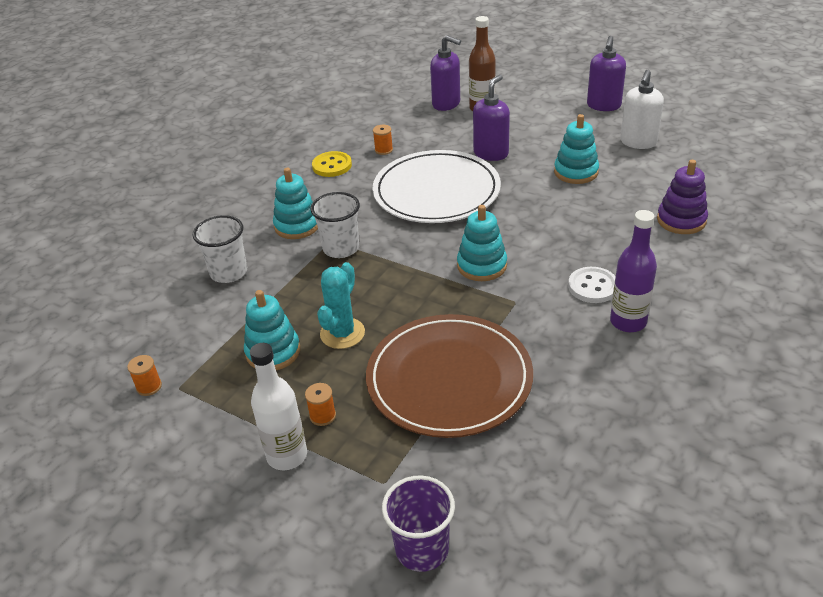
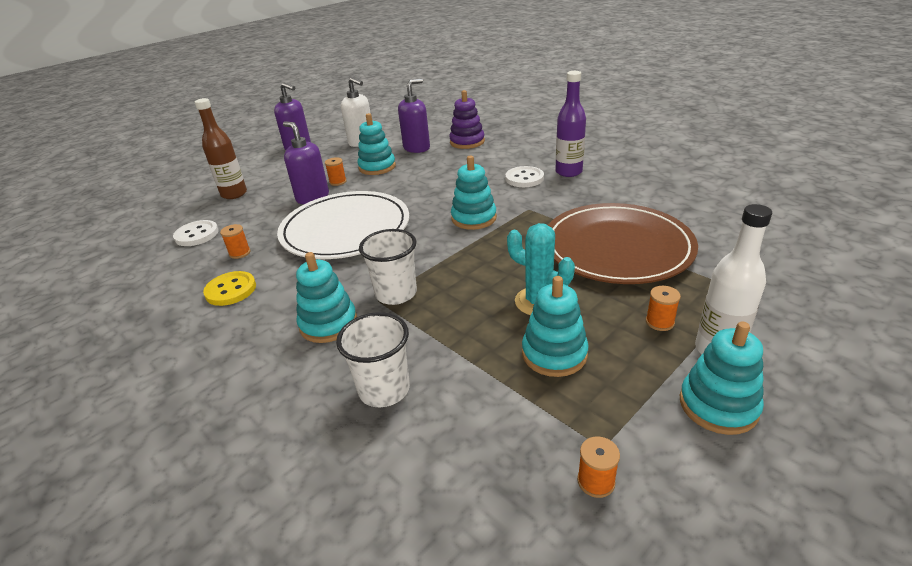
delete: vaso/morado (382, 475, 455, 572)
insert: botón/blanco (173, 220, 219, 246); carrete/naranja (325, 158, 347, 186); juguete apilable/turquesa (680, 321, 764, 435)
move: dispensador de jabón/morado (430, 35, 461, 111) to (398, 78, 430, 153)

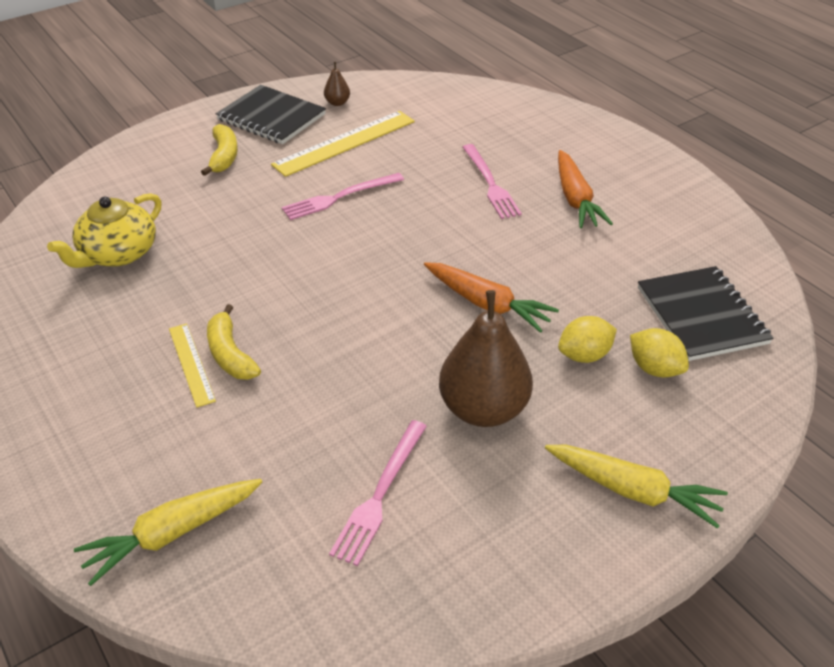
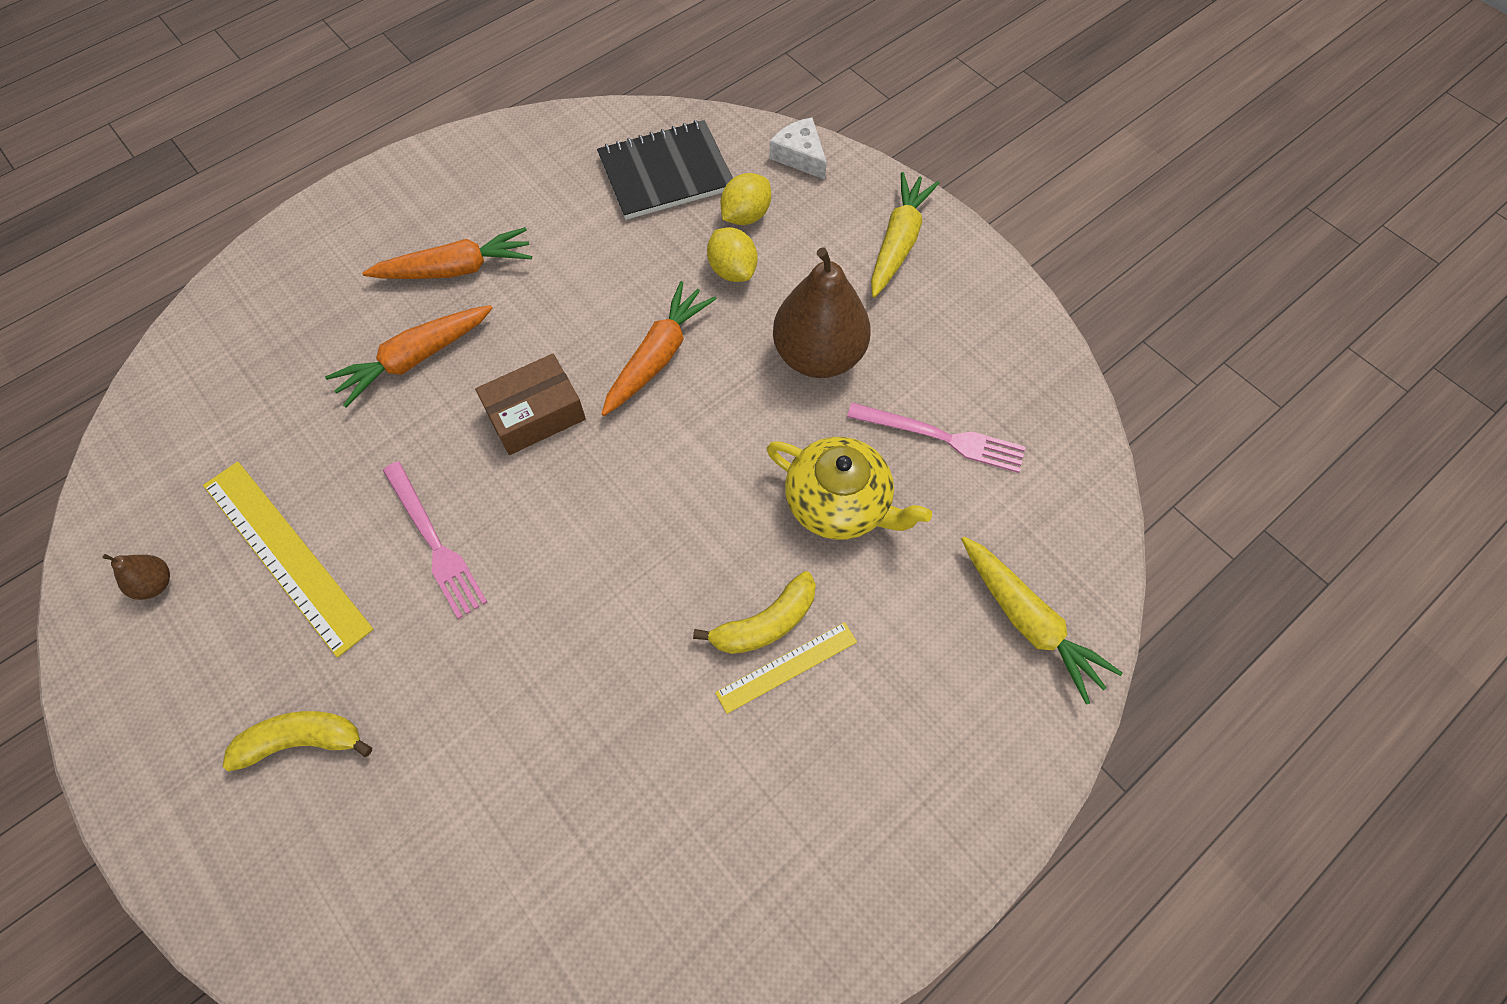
delete: cuaderno/negro (216, 85, 326, 144)
insert: caja/marrón (475, 354, 586, 455); queso/blanco (770, 117, 827, 180)
move: tetera/amarillo (47, 193, 162, 268) to (767, 437, 932, 540)
replace: tenedor/rosa (463, 144, 522, 219) to zanahoria/naranja (325, 305, 493, 407)

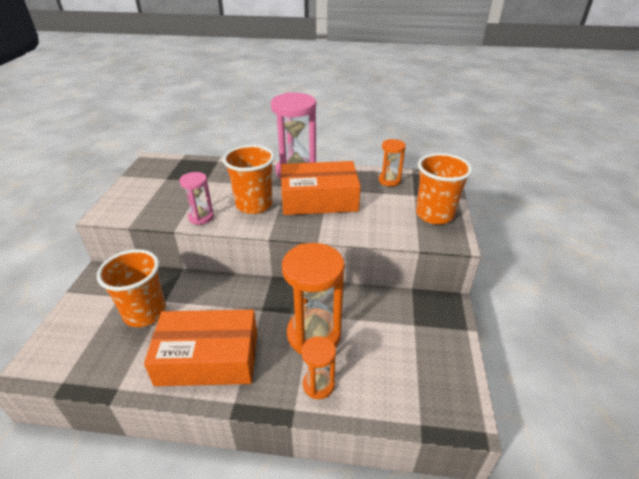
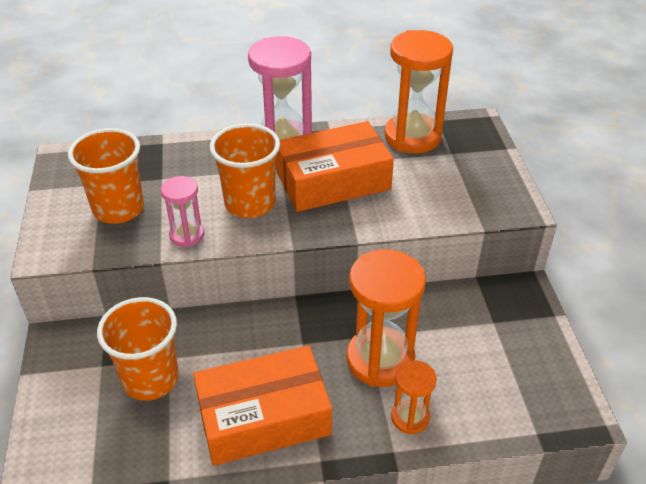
move: vaso/naranja (416, 153, 473, 224) to (68, 128, 144, 224)
resize: reloj de arena/naranja (379, 139, 406, 186) = (385, 30, 453, 153) x1.89

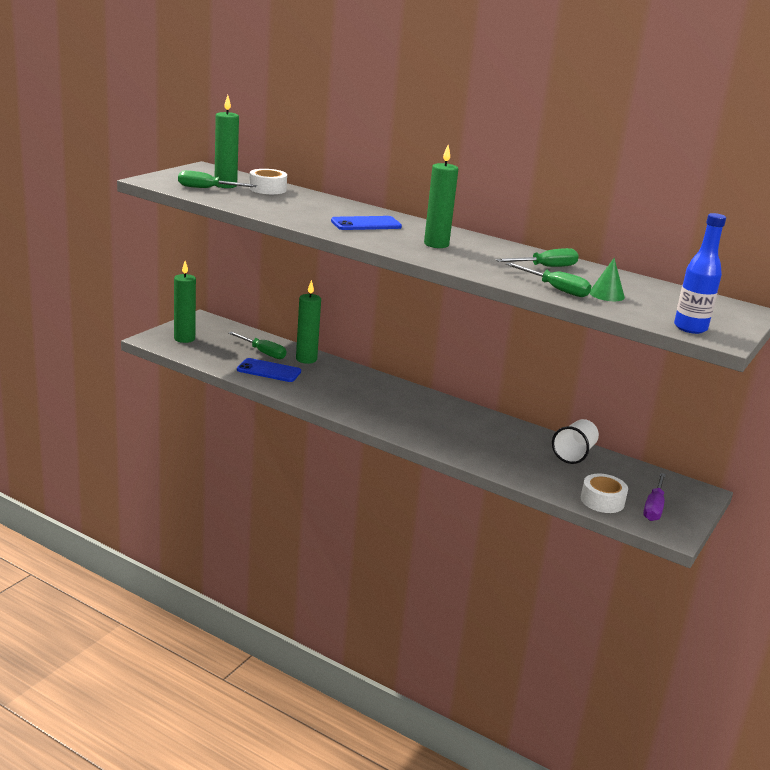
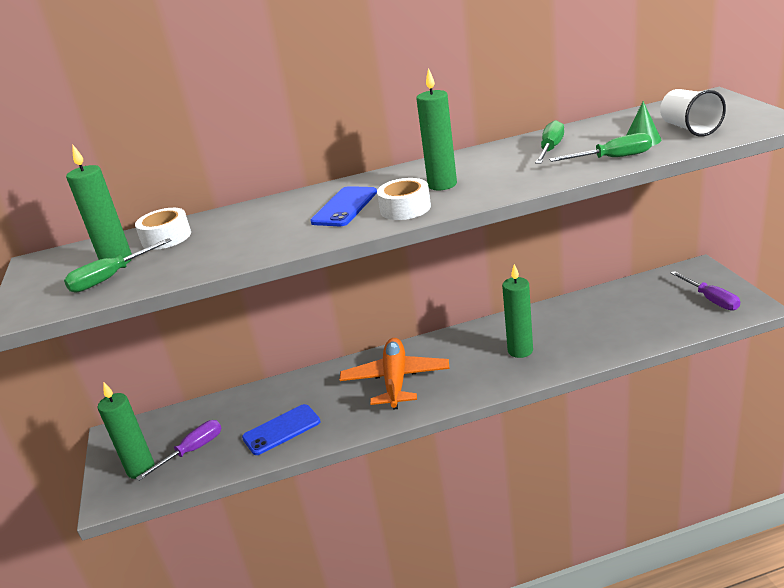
delete: destornillador/verde (229, 332, 286, 359); botella/azul (674, 213, 726, 334)
insert: destornillador/morado (136, 420, 221, 481); avión/naranja (340, 338, 450, 410)
move: vela/verde (296, 280, 321, 364) to (502, 264, 533, 358); vaso/blanco (552, 419, 599, 464) to (660, 89, 726, 137); cinta adhesiva/blanco (581, 474, 628, 513) to (377, 178, 431, 220)

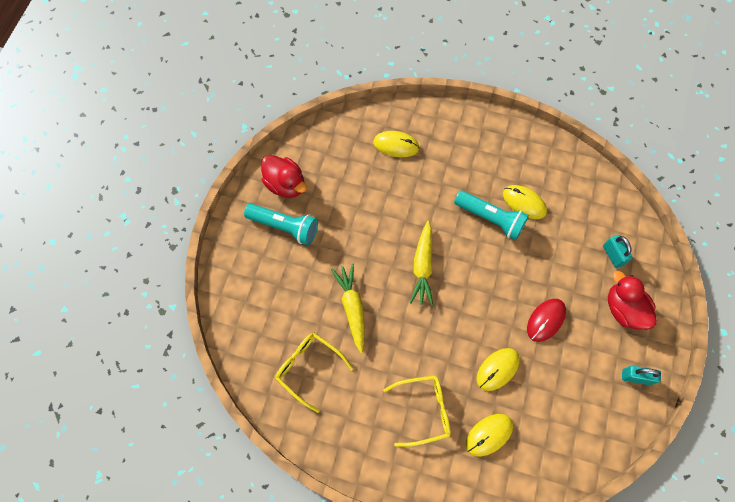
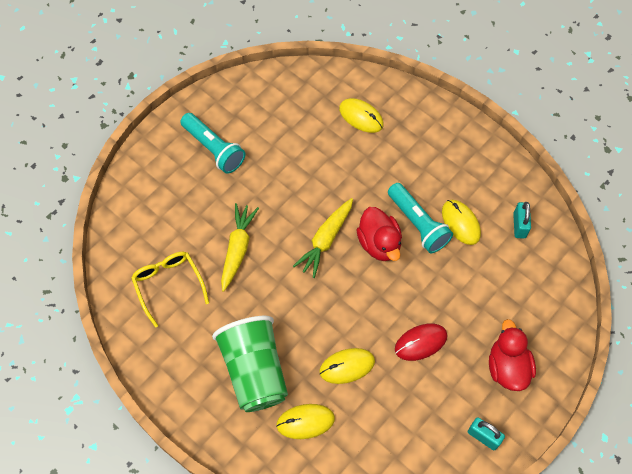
move: pato/rojo (261, 155, 307, 198) to (356, 207, 402, 261); candado/turquesa (603, 235, 633, 268) to (513, 202, 531, 238)
replace: gafas/amarillo (383, 375, 451, 447) to vaso/verde (212, 316, 288, 412)

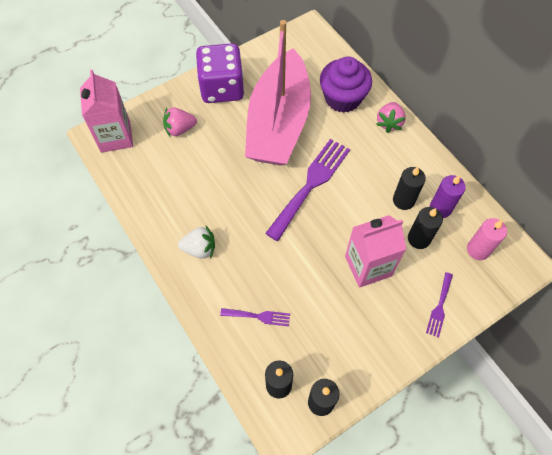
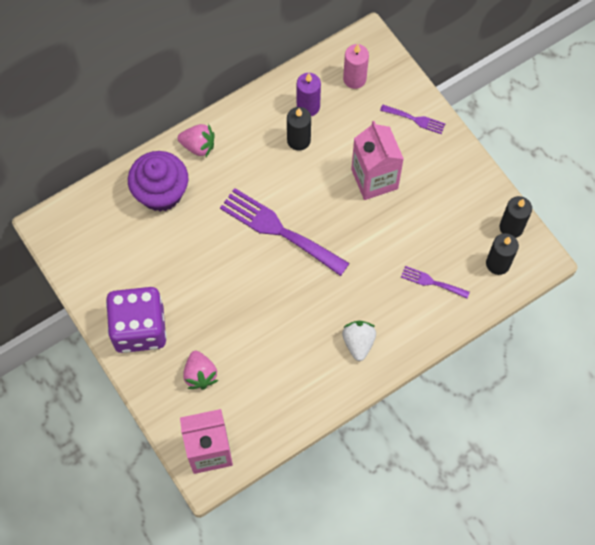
delete: barco/rosa (245, 20, 311, 166); vela/negro (408, 207, 443, 249)
rotate: tenedor/morado (220, 308, 290, 326) = (401, 266, 470, 298) 75 degrees counterclockwise

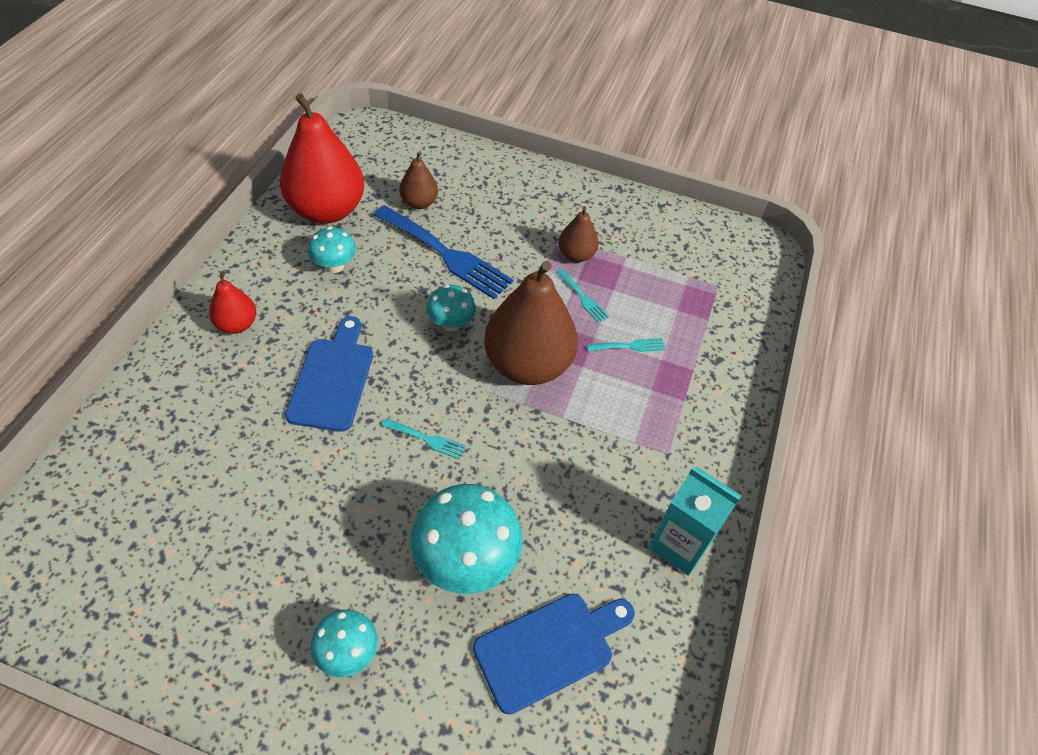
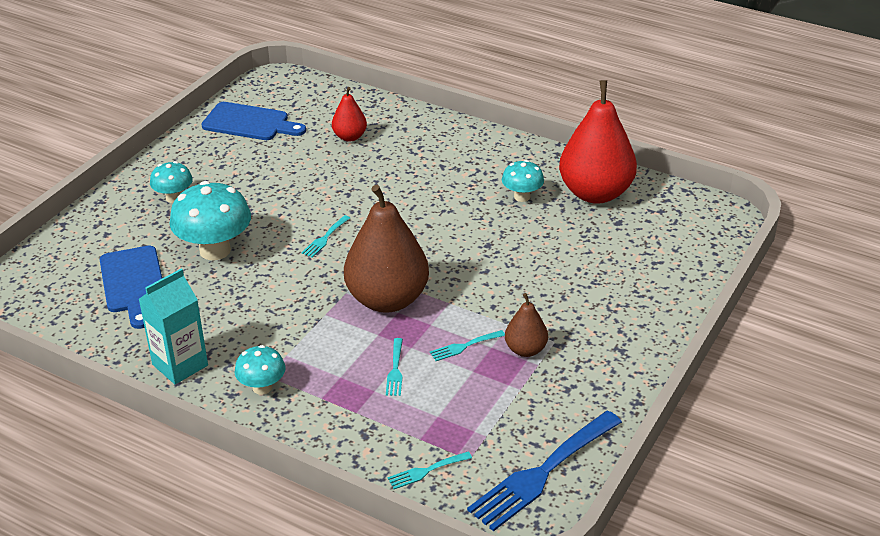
delete: pera/marrón (399, 151, 438, 209)
insert: tenedor/turquesa (388, 452, 472, 489)
move: pera/rojo (209, 271, 256, 334) to (332, 87, 367, 142); tabla de cortar/azul (285, 316, 373, 432) to (202, 102, 306, 140); tenedor/azul (373, 205, 513, 299) to (467, 411, 622, 532); seta/turquesa (427, 285, 476, 331) to (234, 345, 285, 395)

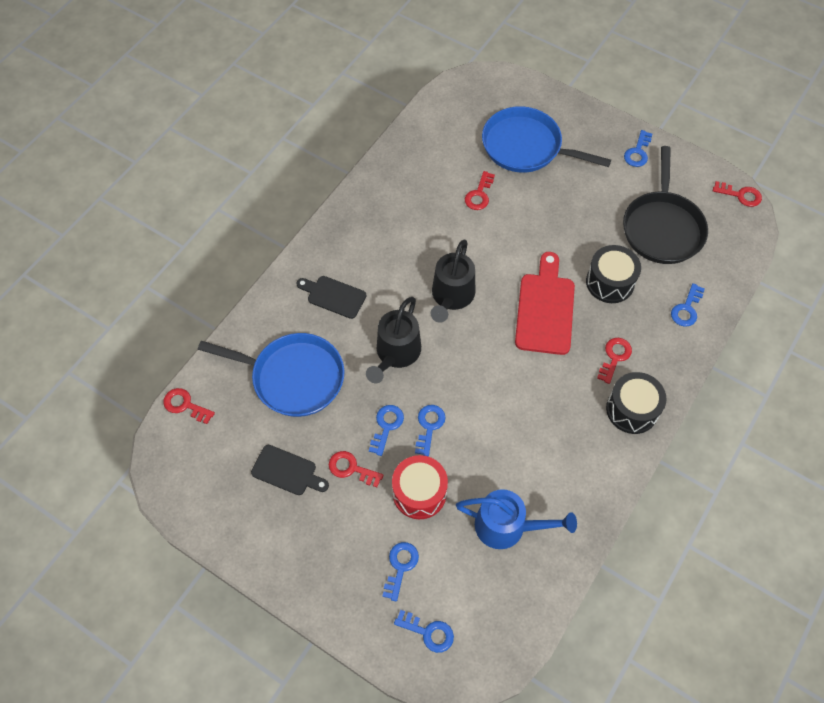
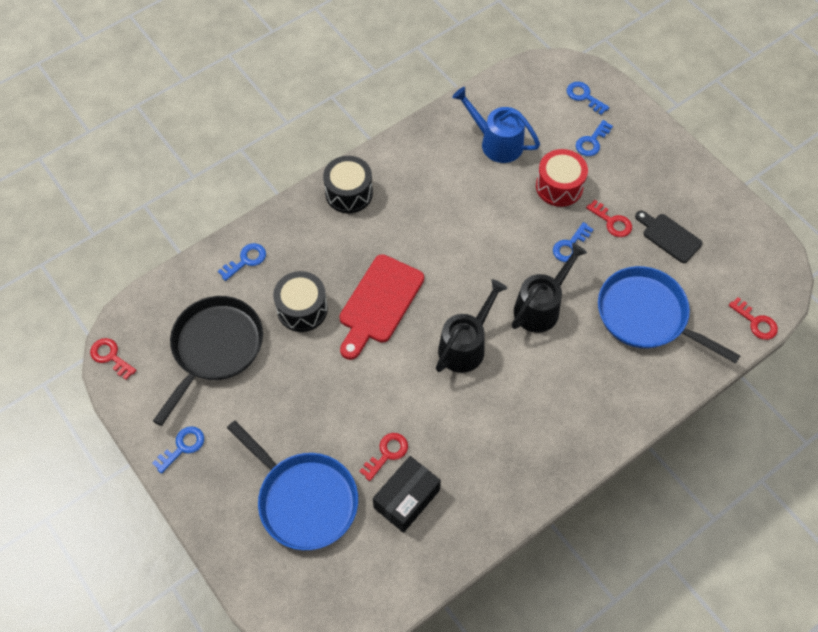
delete: tabla de cortar/negro (296, 276, 366, 319); llave/azul (415, 405, 445, 456); llave/rojo (597, 338, 632, 384)
insert: caja/negro (373, 456, 441, 533)

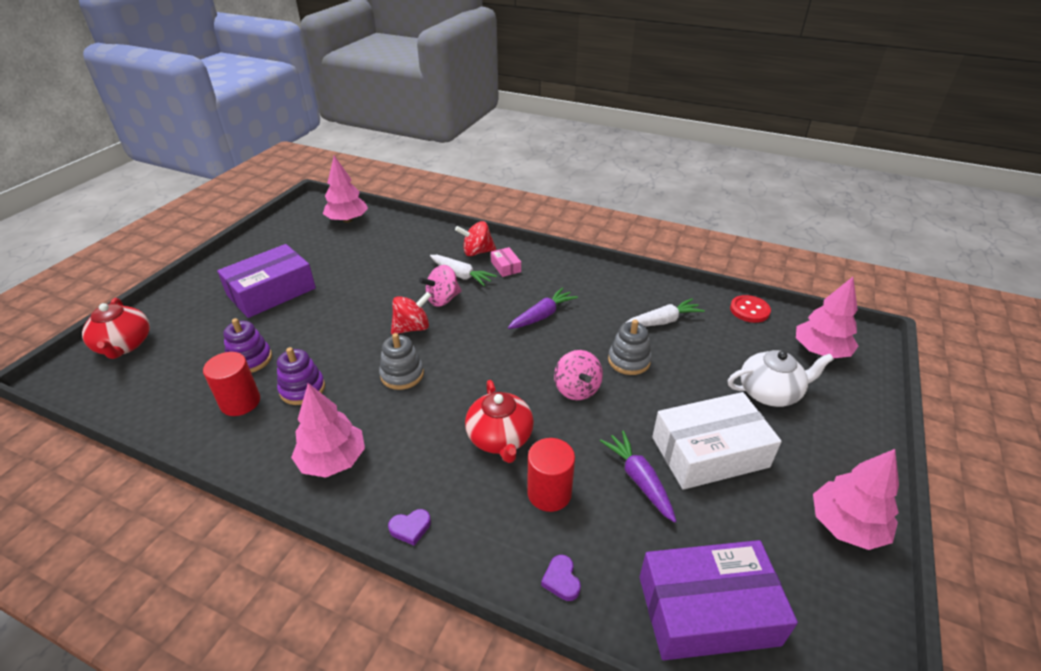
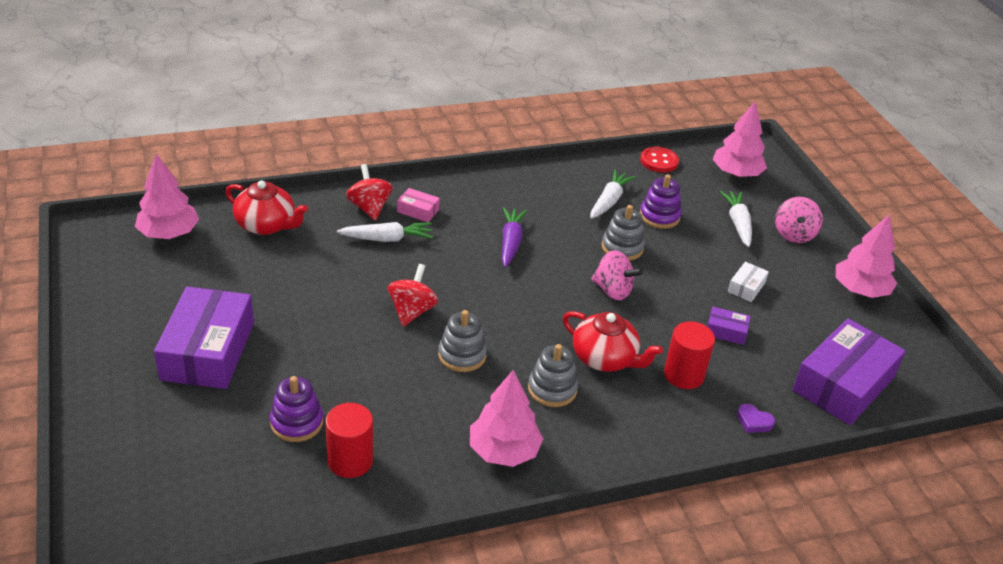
delete: corazón/morado (388, 509, 431, 546)
insert: juguete apilable/gris (528, 344, 578, 407)
move: tetera/rojo (82, 298, 150, 359) to (225, 180, 308, 235); juguete apilable/morado (277, 347, 325, 405) to (640, 174, 682, 229); peonza/rosa (419, 265, 462, 307) to (775, 197, 823, 243)
replace: zanahoria/morado (600, 431, 676, 523) to caja/morado (707, 307, 751, 345); tetera/blanco (728, 350, 834, 407) to zanahoria/blanco (720, 191, 752, 247)
rotate: peonza/rojo (455, 221, 496, 256) = (346, 164, 392, 221) 120 degrees clockwise
resize: caja/blanco (652, 392, 782, 490) = (728, 262, 769, 302) x0.43

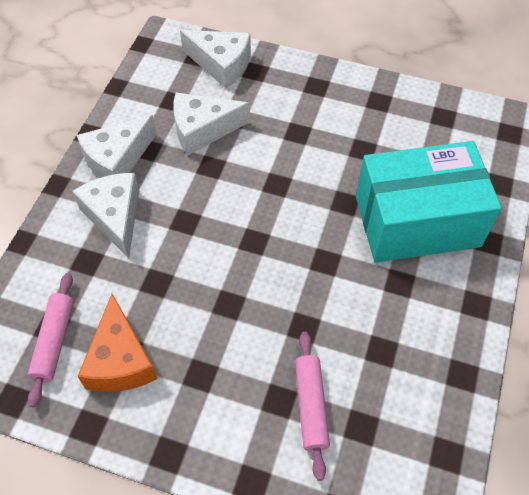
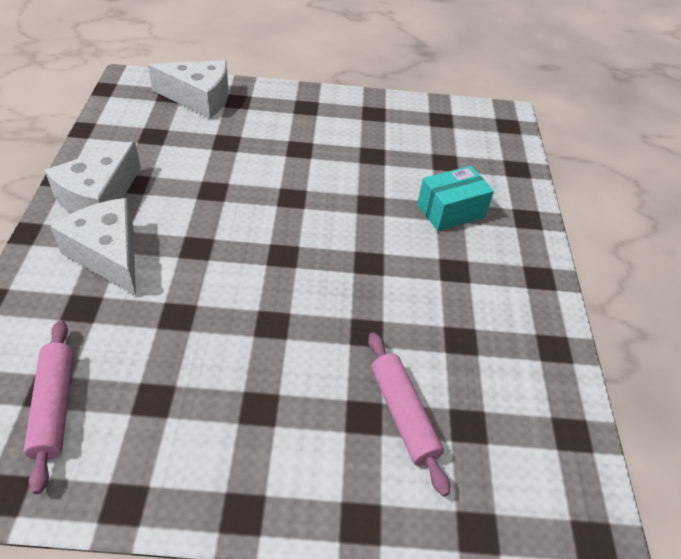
delete: queso/naranja (77, 294, 158, 392); queso/blanco (173, 93, 250, 155)
resize: caja/turquesa (356, 141, 502, 262) = (417, 166, 494, 231) x0.48

